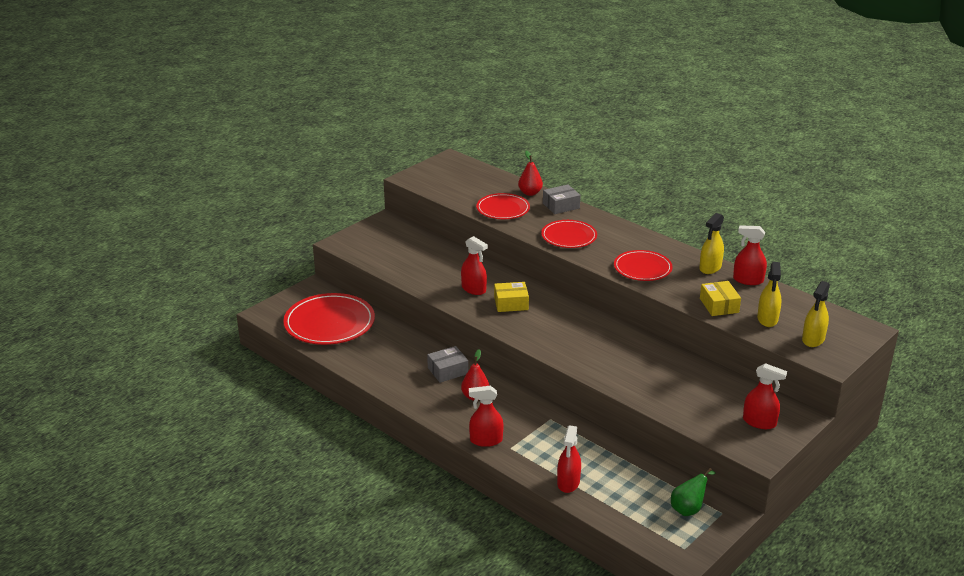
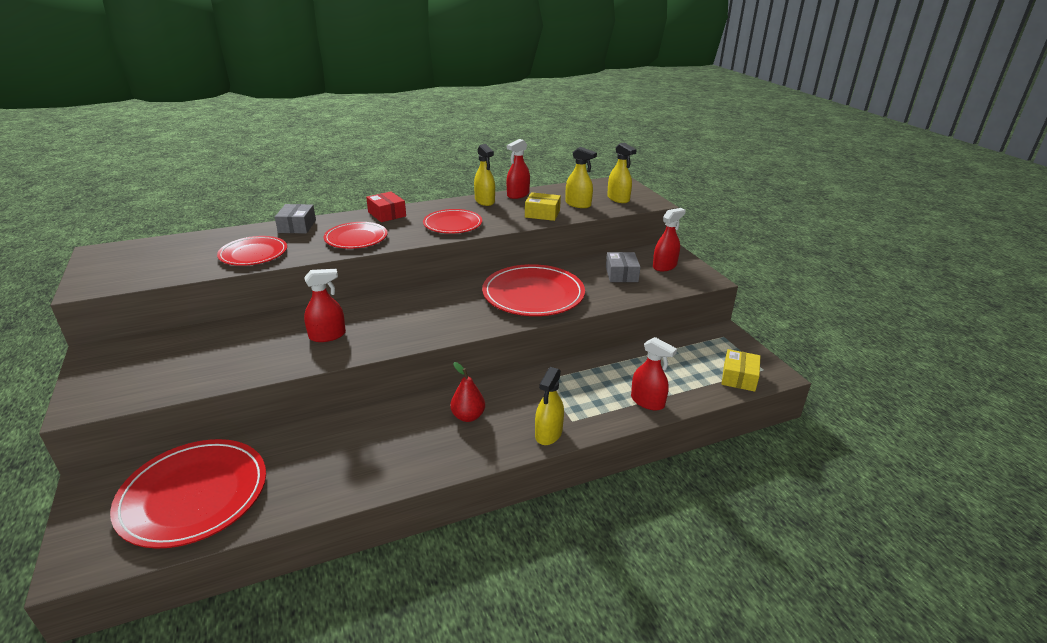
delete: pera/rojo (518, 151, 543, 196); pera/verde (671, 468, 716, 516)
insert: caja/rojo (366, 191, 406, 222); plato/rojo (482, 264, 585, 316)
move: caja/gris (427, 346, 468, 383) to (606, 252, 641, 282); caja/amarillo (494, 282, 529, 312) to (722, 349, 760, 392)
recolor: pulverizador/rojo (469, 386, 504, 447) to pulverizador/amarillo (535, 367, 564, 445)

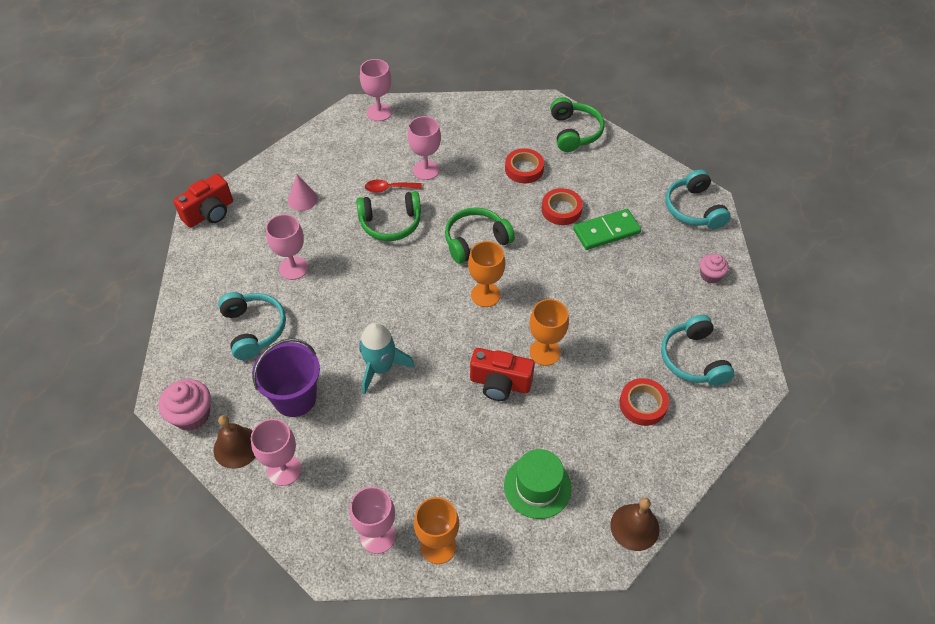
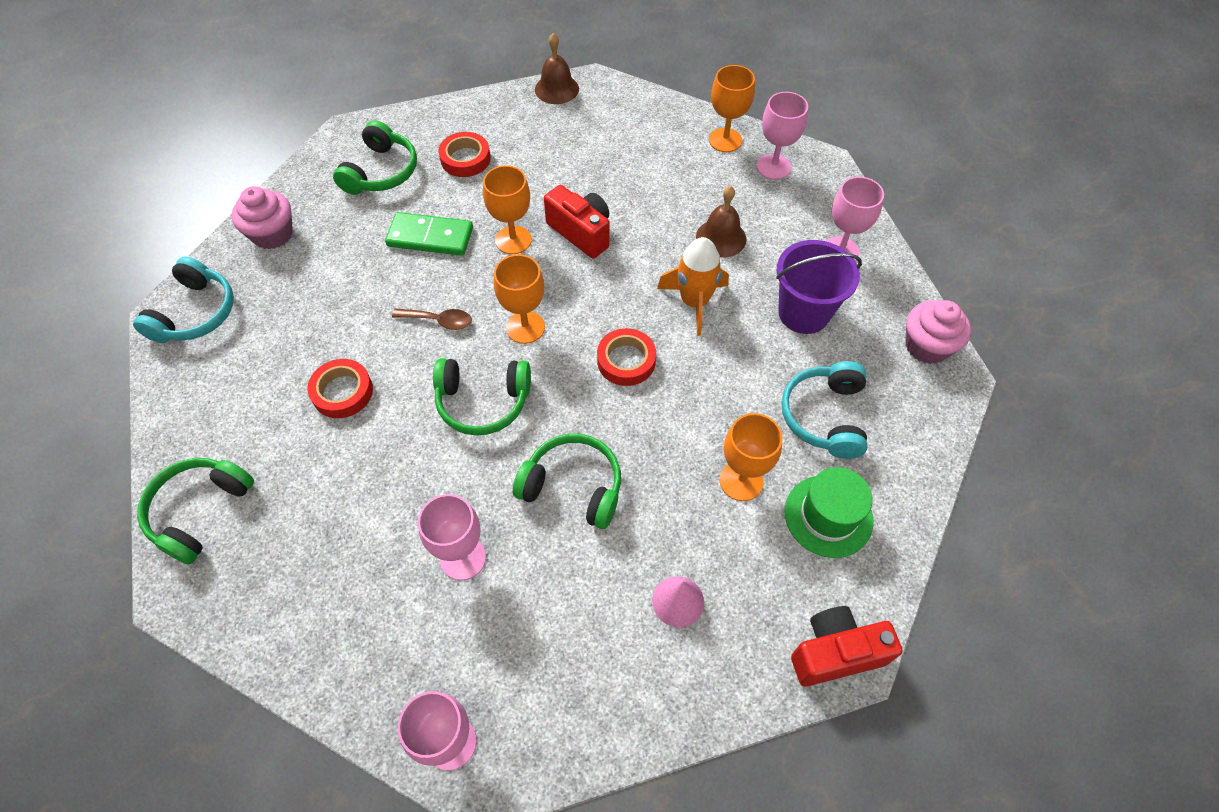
delete: cuchara/rojo (365, 180, 422, 193)
insert: cuchara/marrón (392, 308, 472, 330)
move: campana/marrón (214, 415, 256, 469) to (696, 186, 747, 258); sombrero/verde (504, 449, 572, 519) to (785, 467, 874, 558); cinta adhesiva/rojo (505, 148, 544, 183) to (597, 328, 656, 386); ficha de dominó/verde (573, 209, 641, 250) to (385, 212, 473, 256)
recolor: copa/rosa (266, 214, 308, 280) to copa/naranja (720, 413, 783, 501); cohete/turquesa (359, 323, 414, 394) to cohete/naranja (657, 237, 729, 336); auriculares/turquesa (661, 314, 735, 386) to auriculares/verde (333, 120, 417, 195)
resize: magdalena/rosa (700, 254, 729, 284) = (232, 186, 293, 249) x1.57

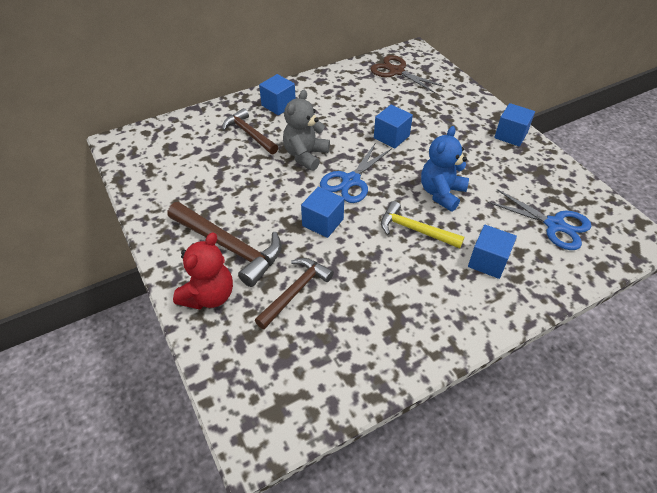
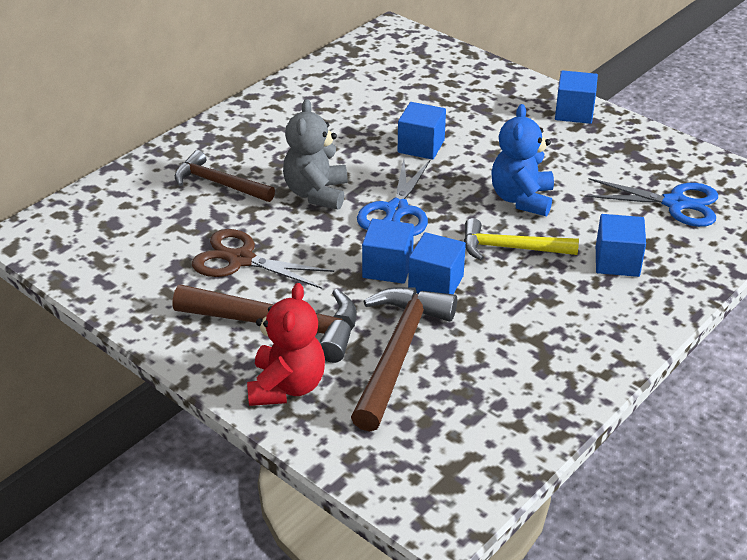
move: cubo/azul (259, 74, 296, 115) to (408, 232, 466, 294); tijeras/marrón (370, 55, 444, 93) to (192, 229, 334, 289)
resize: martillo/marrón (255, 258, 334, 329) = (351, 287, 457, 431) x1.51

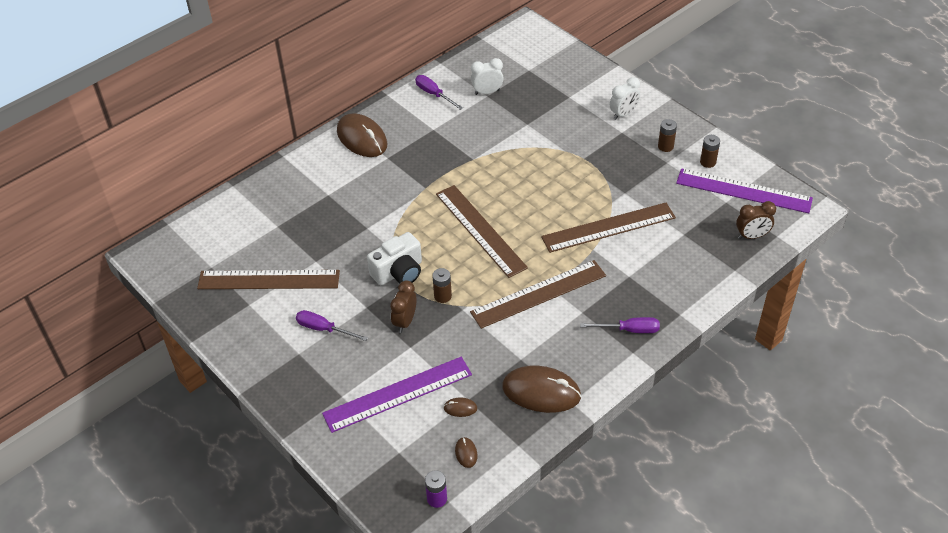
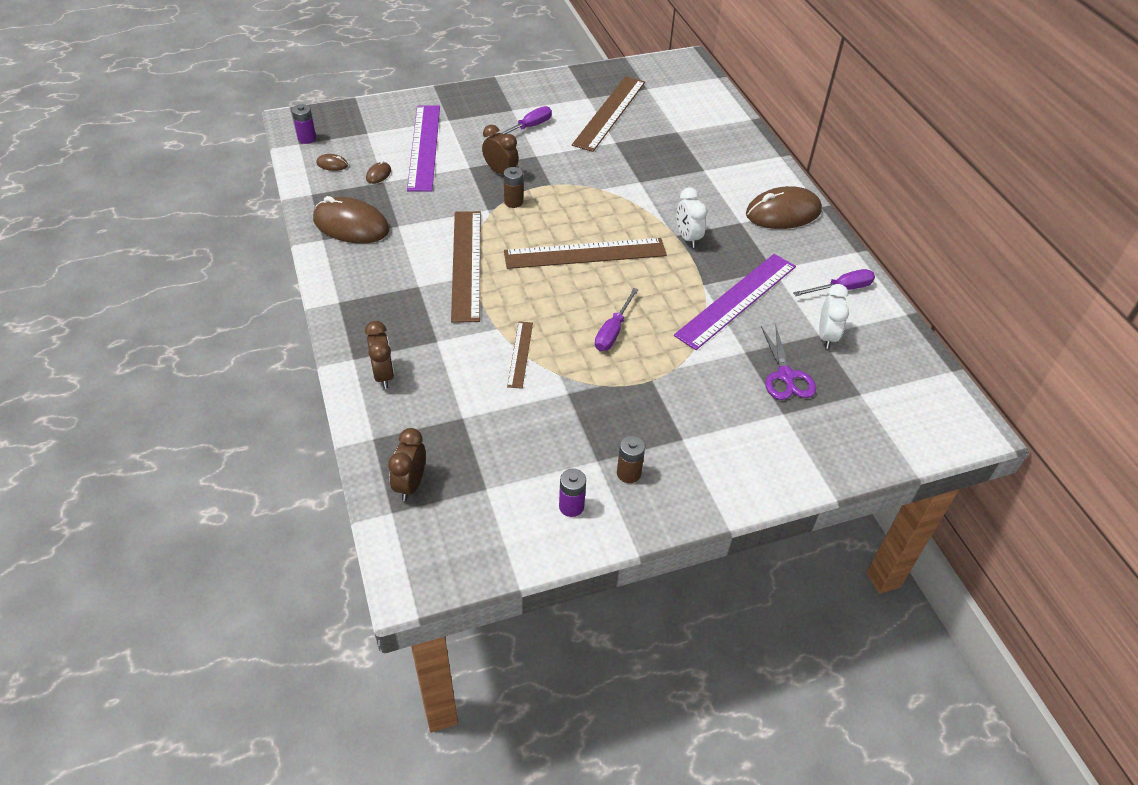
delete: cámara/blanco (367, 232, 422, 285)
insert: despertador/marrón (365, 321, 394, 389); tijeras/morado (761, 326, 816, 400)
move: destornillador/morado (580, 317, 660, 333) to (595, 288, 638, 351); despertador/blanco (610, 77, 640, 120) to (677, 187, 707, 248); regla/morado (676, 168, 813, 213) to (674, 254, 796, 350)
recolor: pila/marrón (700, 135, 720, 168) to pila/morado (559, 469, 586, 517)
rotate: ratón/marrón (502, 366, 581, 413) = (313, 196, 389, 244) 75 degrees clockwise
resize: regla/marrón (541, 203, 676, 253) = (507, 321, 533, 389) x0.51

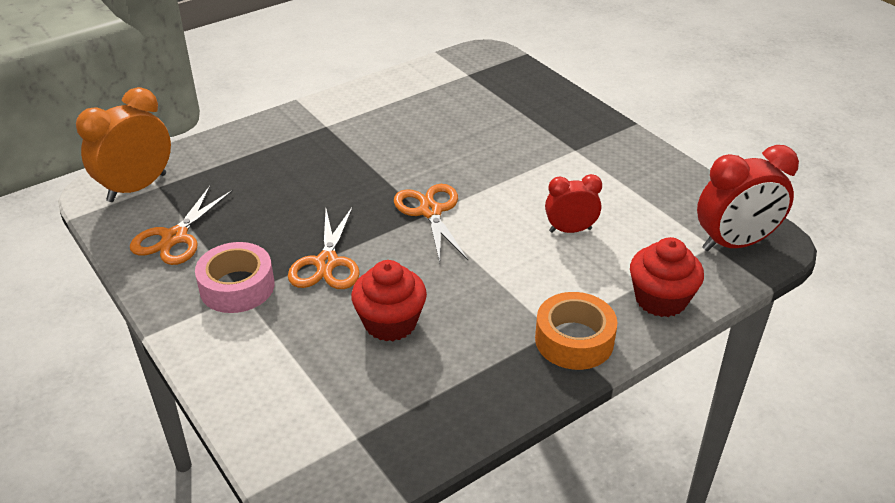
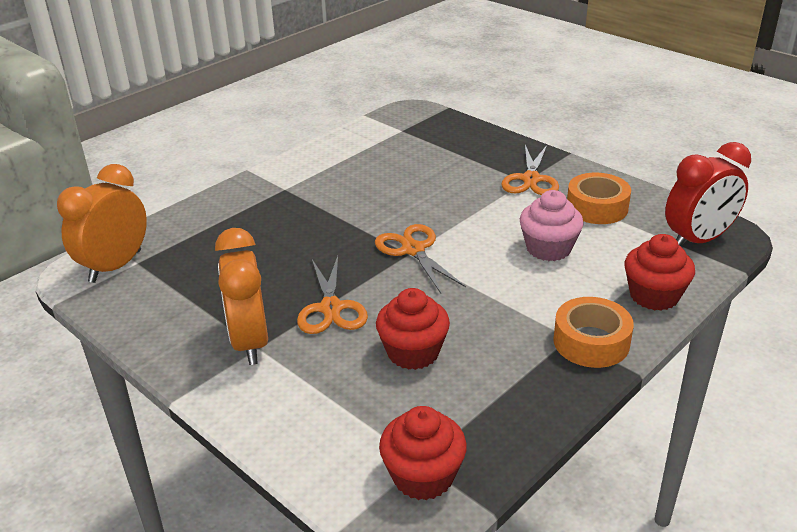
insert: magdalena/rojo (379, 406, 467, 500); cinta adhesiva/naranja (567, 173, 631, 224)
move: tijeras/naranja (130, 185, 233, 265) to (501, 145, 559, 195)
replace: cinta adhesiva/rosa (195, 242, 274, 313) to despertador/naranja (215, 228, 268, 365); despertador/rojo (545, 174, 602, 233) to magdalena/rosa (520, 190, 584, 261)

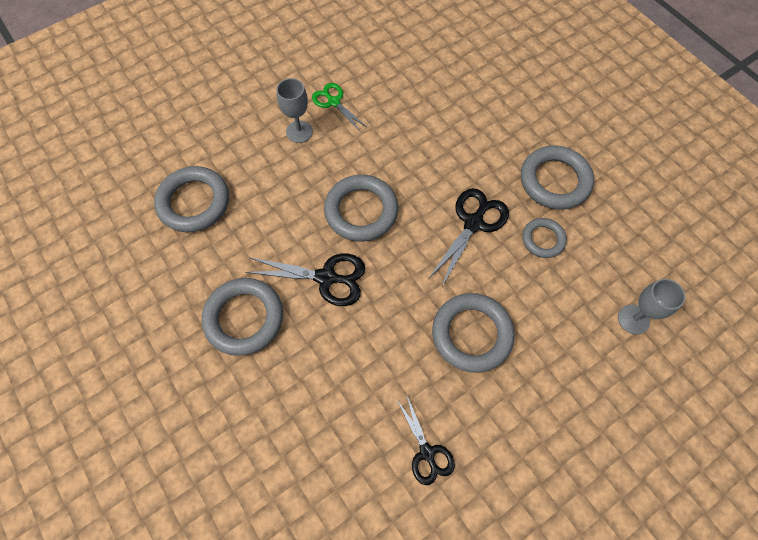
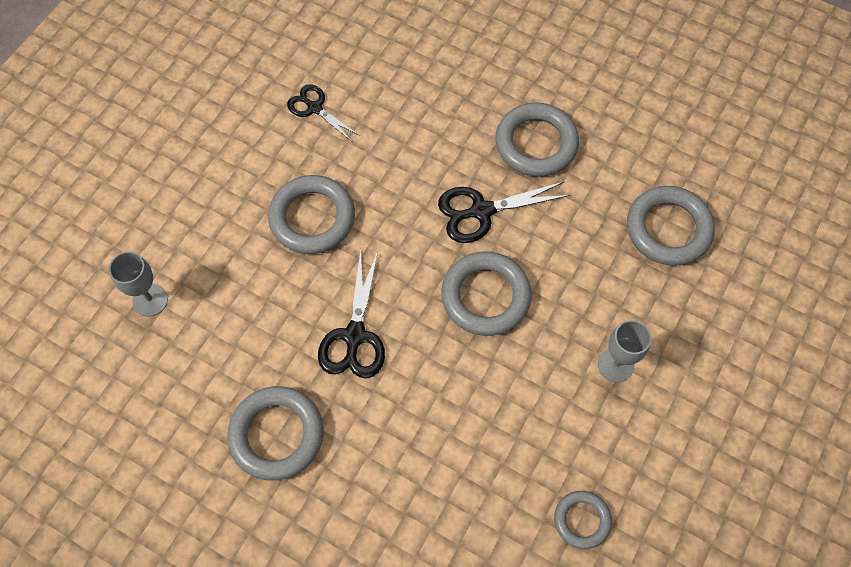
delete: tijeras/verde (312, 83, 368, 132)
move: anillo/gris (522, 218, 567, 258) to (554, 491, 612, 549)

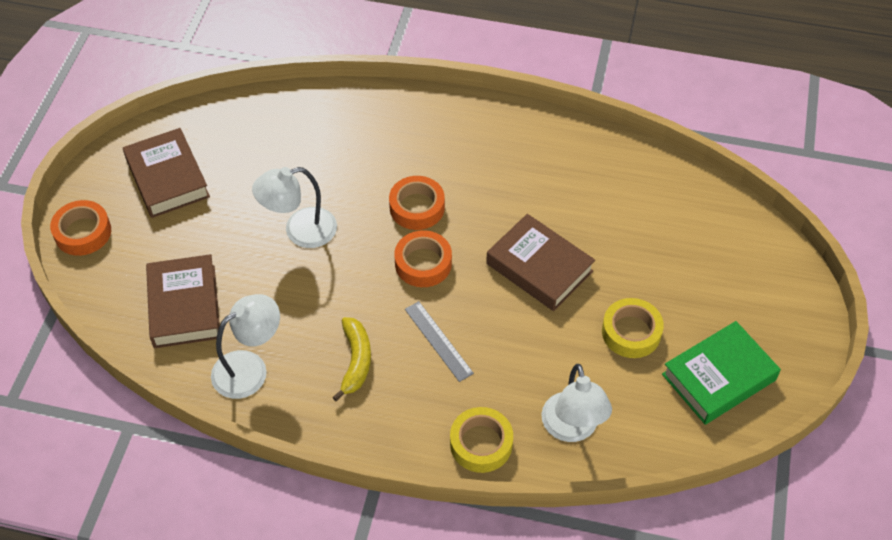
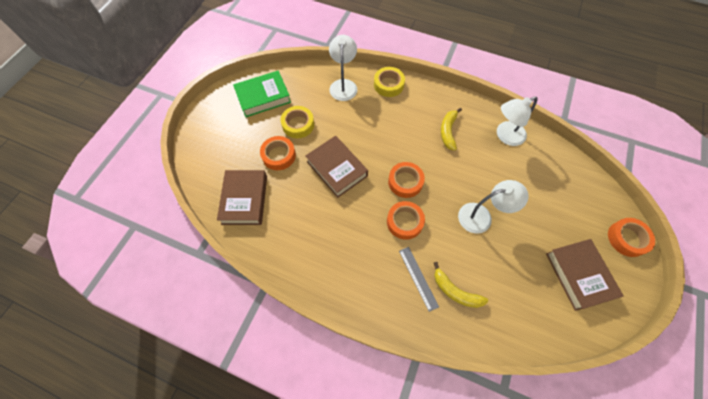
insert: cinta adhesiva/naranja (260, 136, 296, 170); plátano/amarillo (434, 262, 488, 308)
move: libro/marrón (146, 254, 220, 348) to (217, 170, 267, 225); regla/gris (405, 301, 474, 382) to (399, 247, 439, 312)

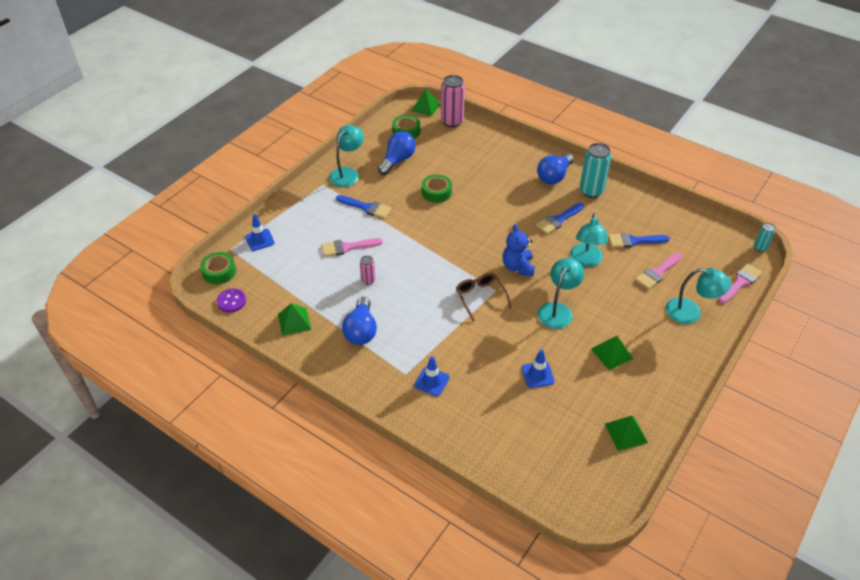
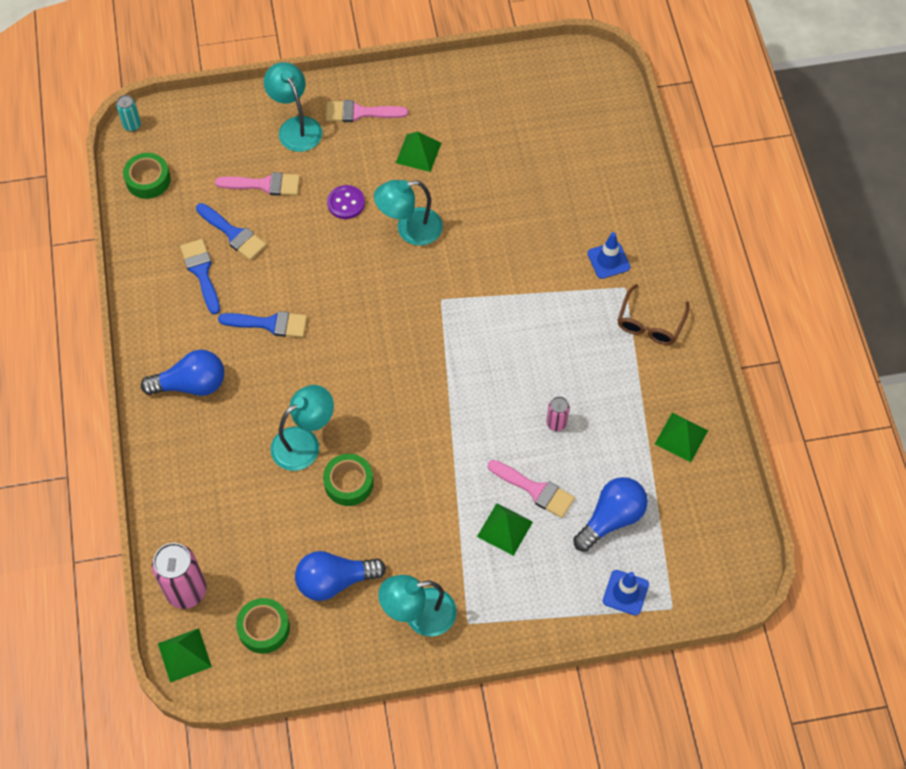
delete: osito/azul (503, 224, 535, 276); cono de tráfico/azul (521, 349, 555, 388); lata/turquesa (580, 143, 612, 198)
move: cinta adhesiva/verde (200, 252, 236, 284) to (123, 153, 171, 199); botón/morado (217, 288, 246, 313) to (327, 185, 365, 219); pincel/azul (336, 195, 391, 219) to (180, 239, 220, 315); bombilla/azul (342, 297, 377, 345) to (573, 477, 648, 552); gafas/marrón (456, 273, 512, 322) to (618, 284, 690, 345); lámpara/turquesa (570, 213, 608, 267) to (271, 385, 334, 471); pirámide/verde (605, 416, 648, 451) to (477, 503, 533, 556); pincel/rosa (718, 263, 762, 304) to (326, 100, 408, 122)

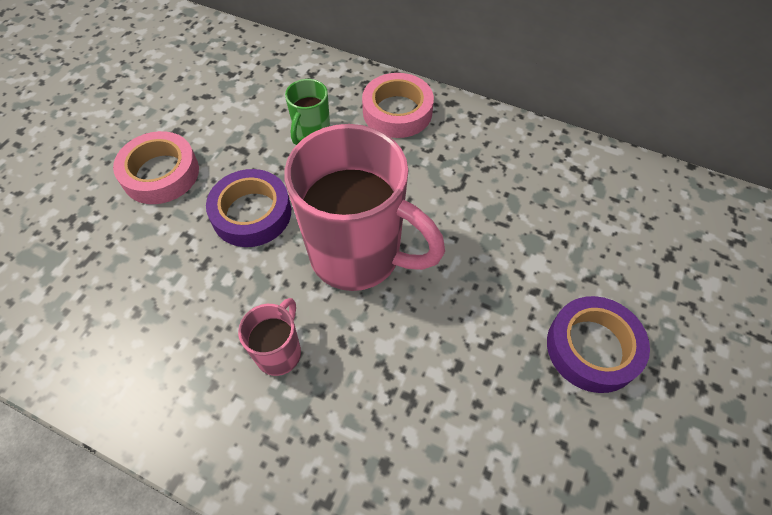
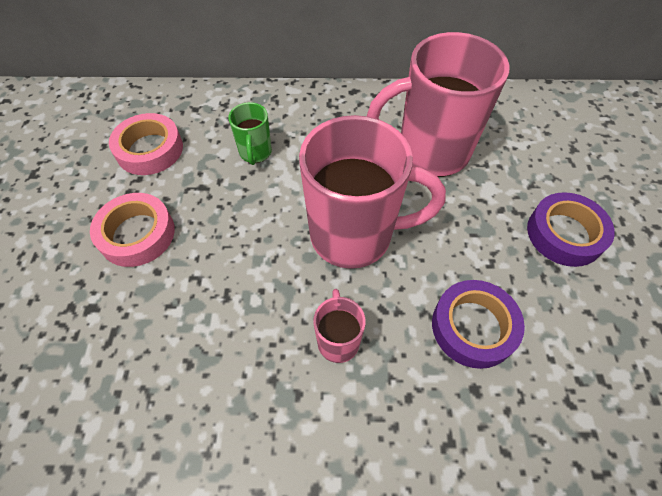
insert: taza/rosa (367, 32, 509, 177)
move: cinta adhesiva/morado (206, 169, 291, 247) to (432, 280, 525, 369); cinta adhesiva/rosa (362, 73, 434, 138) to (109, 113, 183, 175)

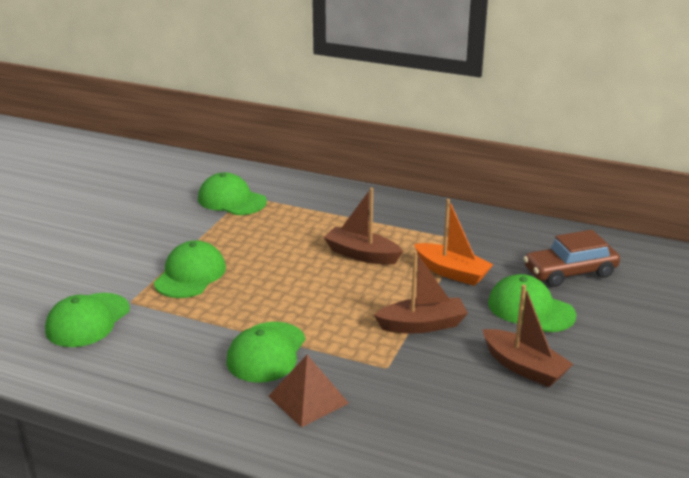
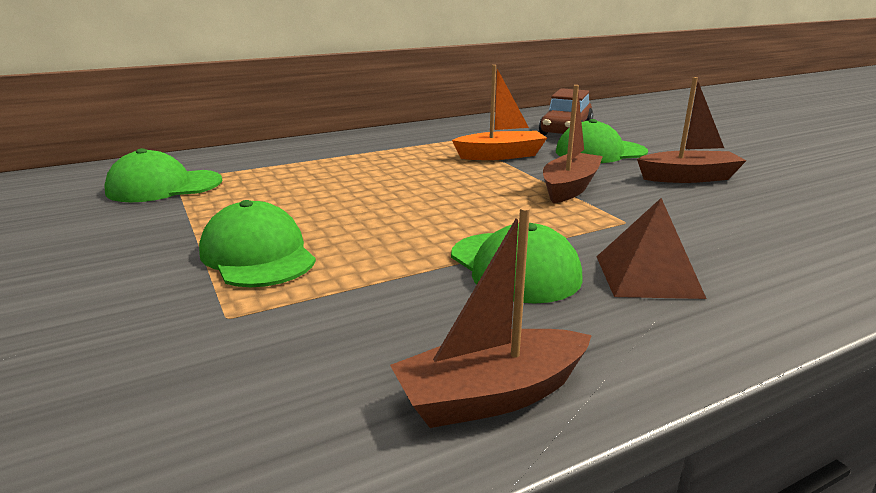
delete: gorra/verde (45, 293, 130, 347)
move: barco/marrón (323, 188, 403, 265) to (390, 207, 592, 428)

